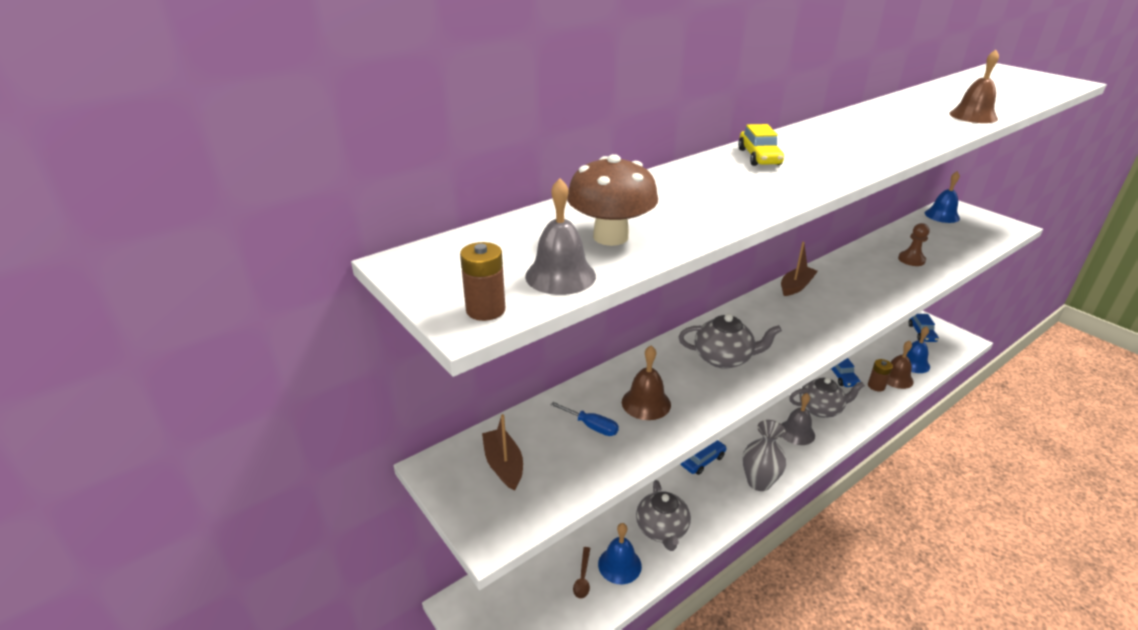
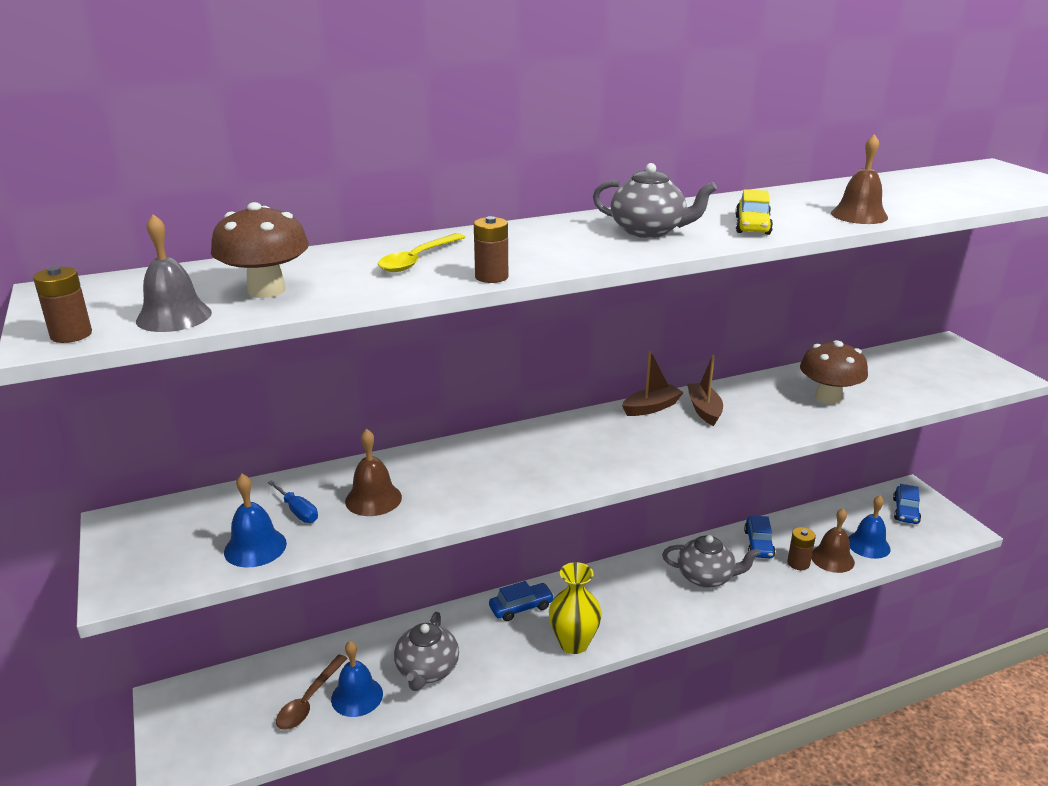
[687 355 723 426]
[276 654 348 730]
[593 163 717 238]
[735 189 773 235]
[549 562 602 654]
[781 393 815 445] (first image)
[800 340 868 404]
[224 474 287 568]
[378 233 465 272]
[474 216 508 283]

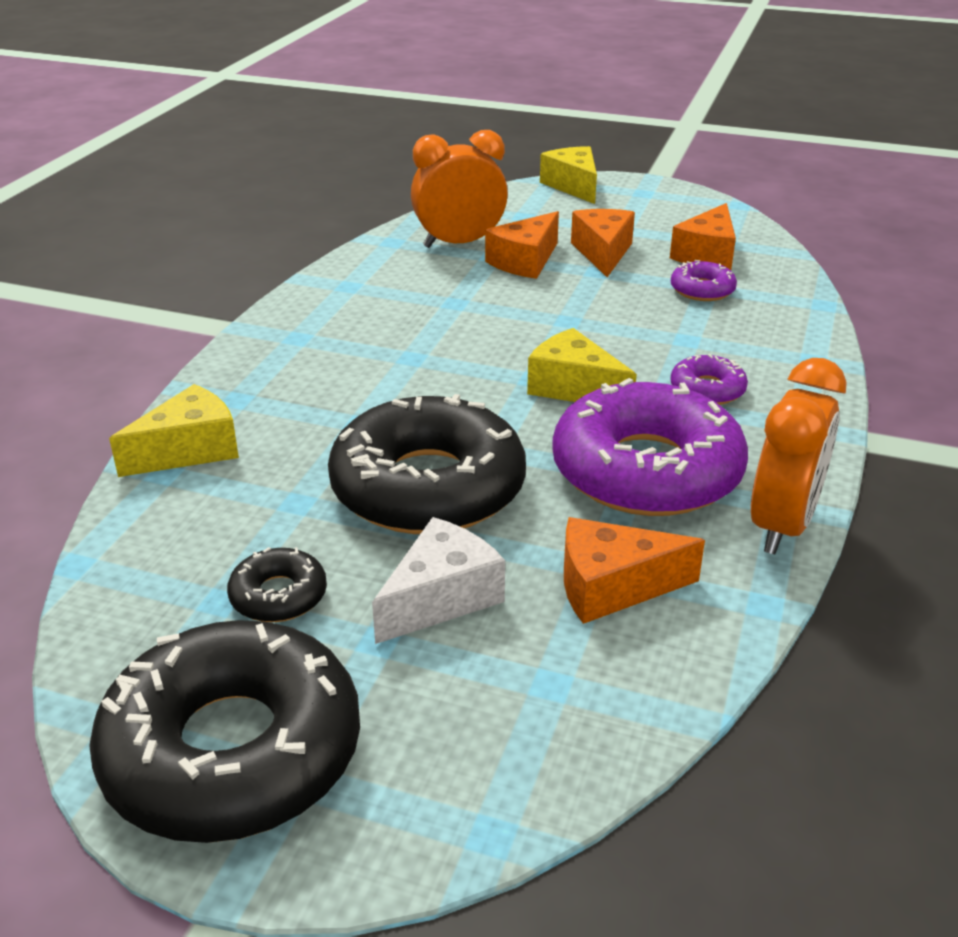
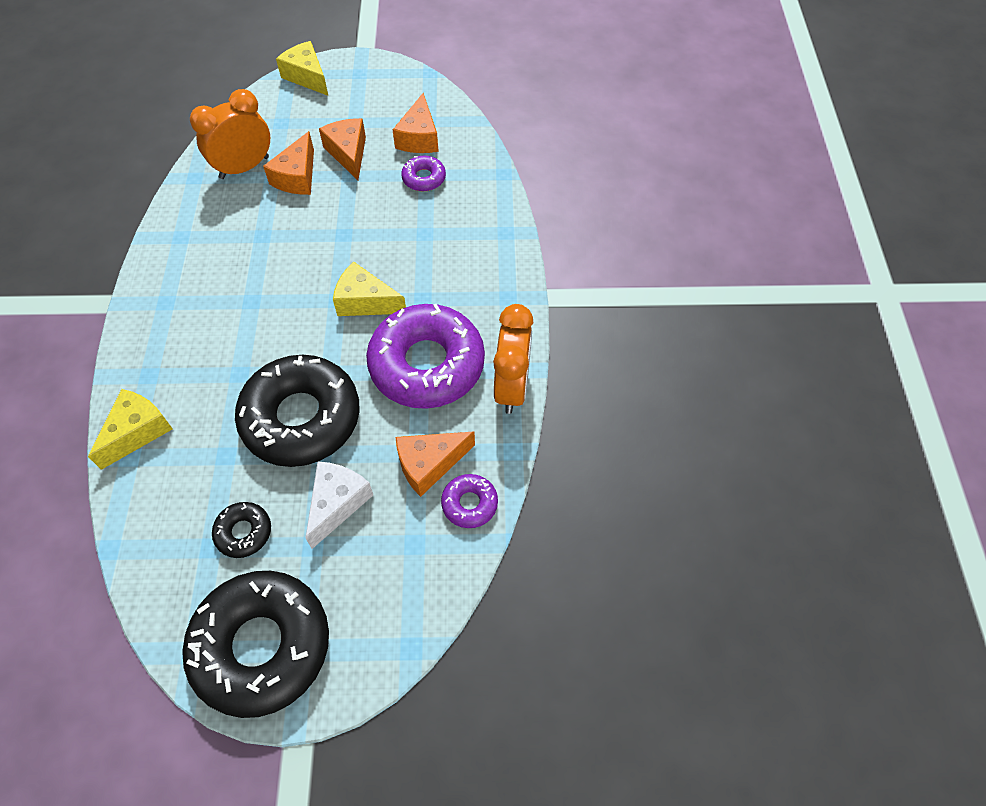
[441 474 498 528]

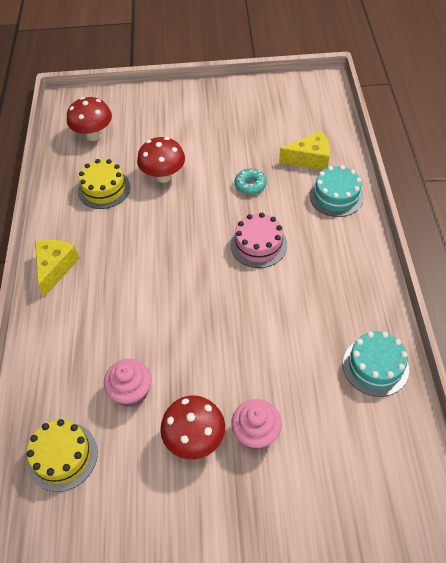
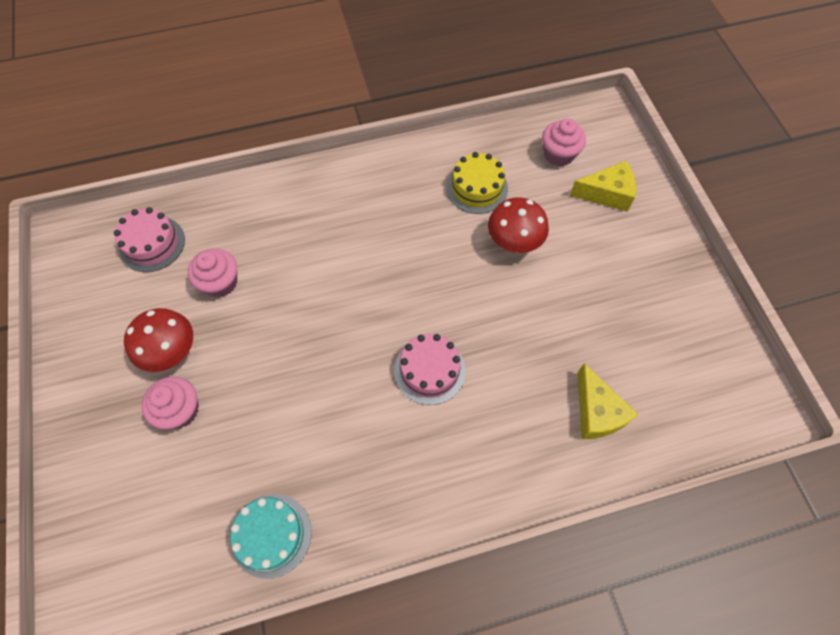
[114 207 185 272]
[569 161 636 212]
[542 119 586 166]
[235 169 267 194] (first image)
[309 165 364 217] (first image)

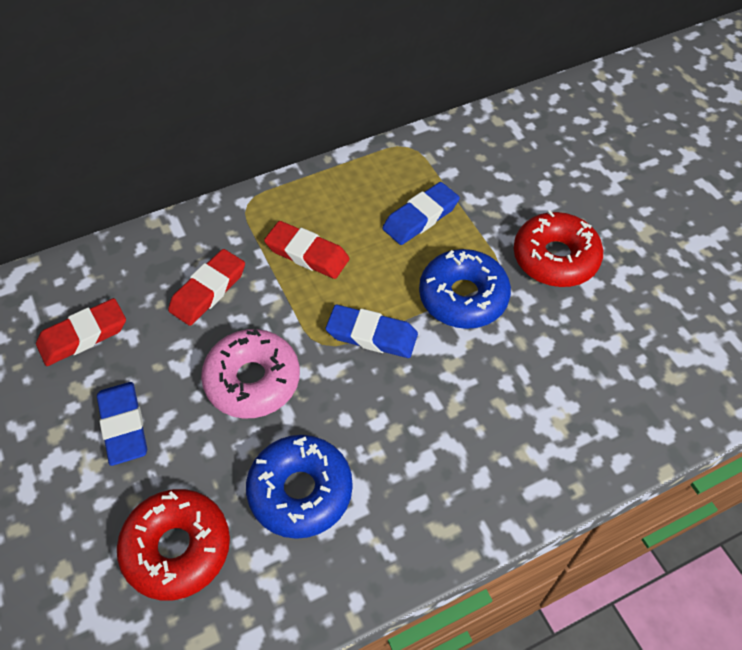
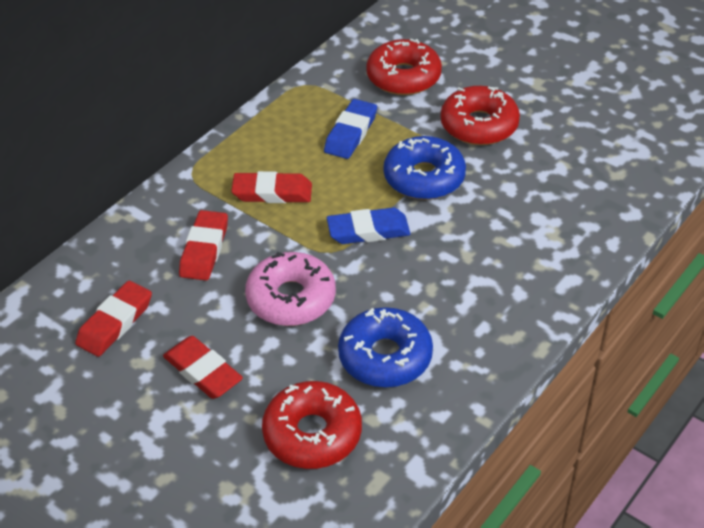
[163 336 243 399]
[366 39 442 95]

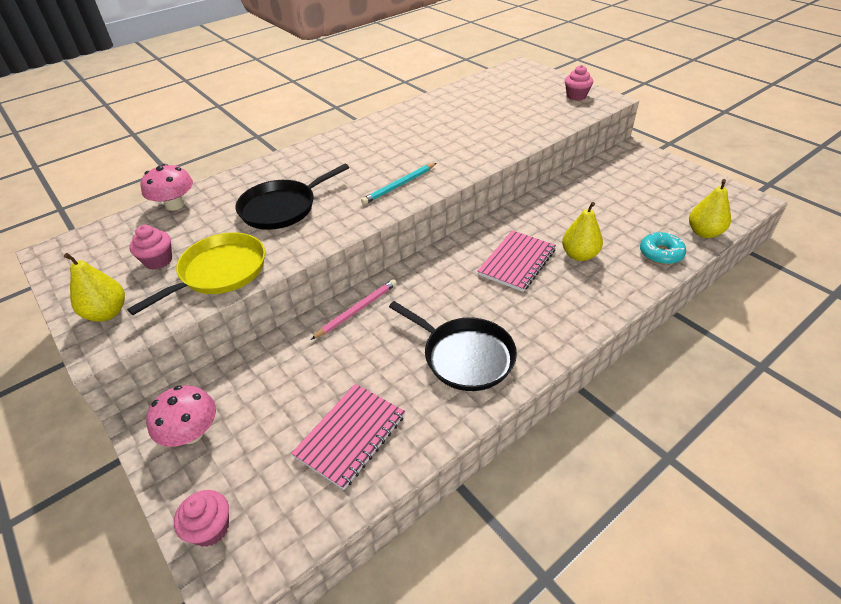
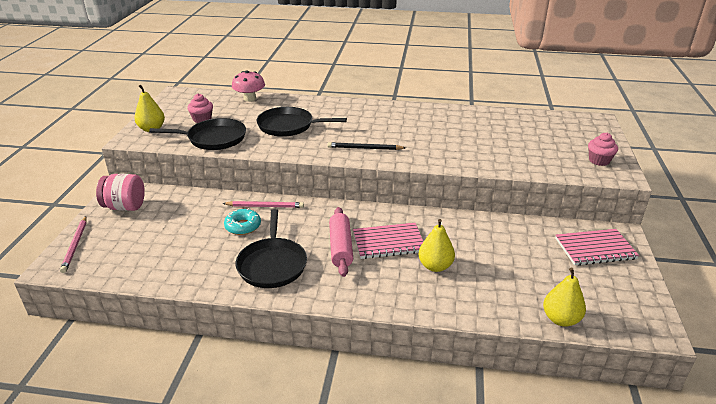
[149 118 246 150]
[96 174 145 211]
[60 216 87 273]
[555 229 639 266]
[327 142 406 150]
[224 208 261 235]
[329 207 353 277]

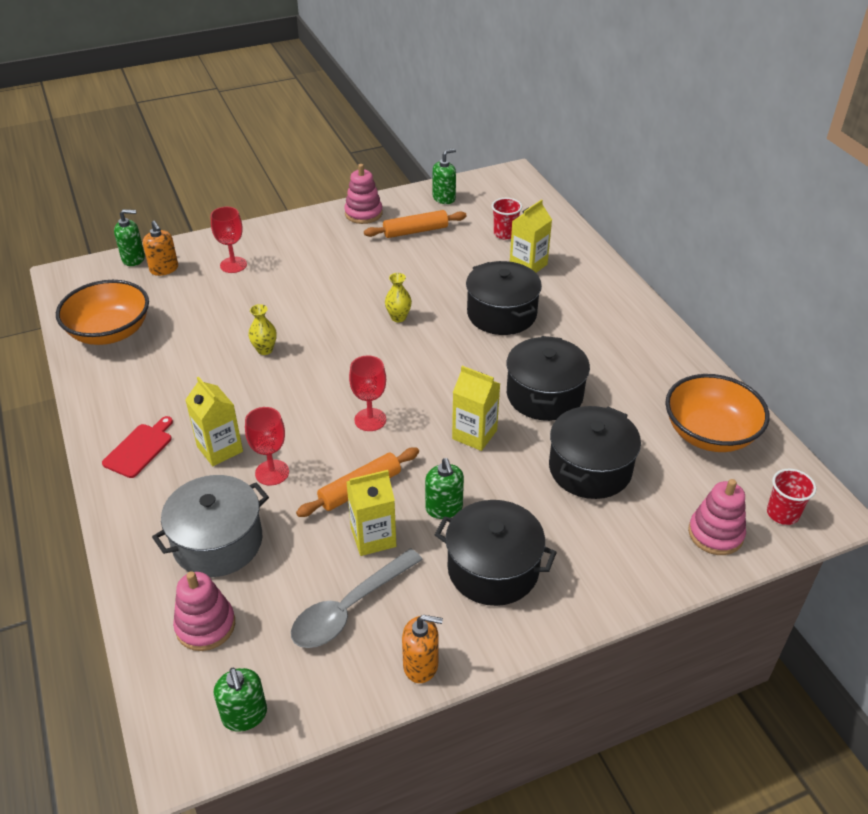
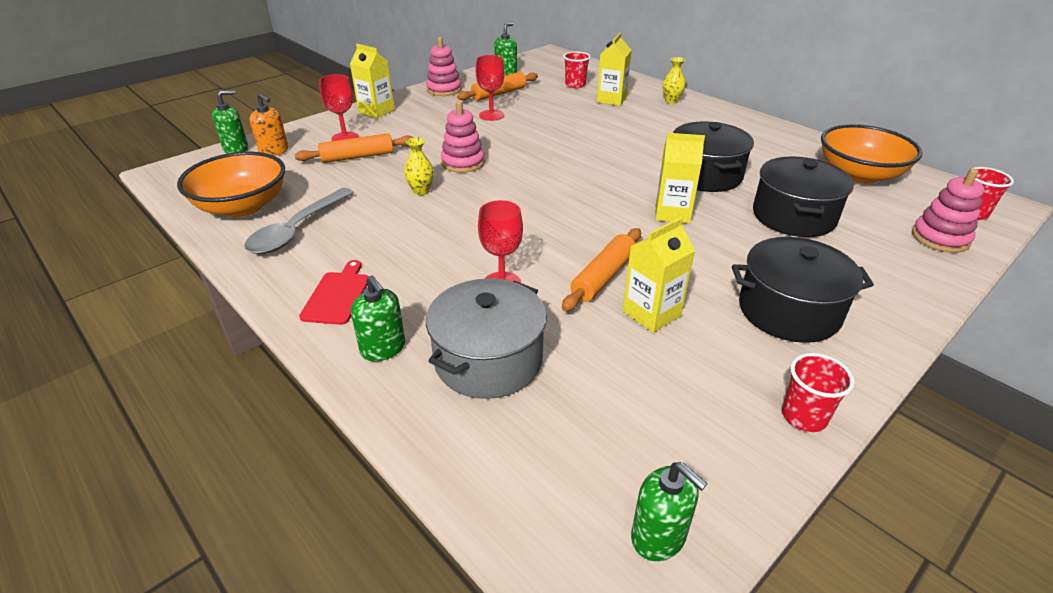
[441 101 485 173]
[350 44 395 118]
[244 188 354 254]
[476 55 505 121]
[663 57 685 104]
[782 353 855 432]
[351 276 405 361]
[466 261 542 335] (first image)
[294 133 414 163]

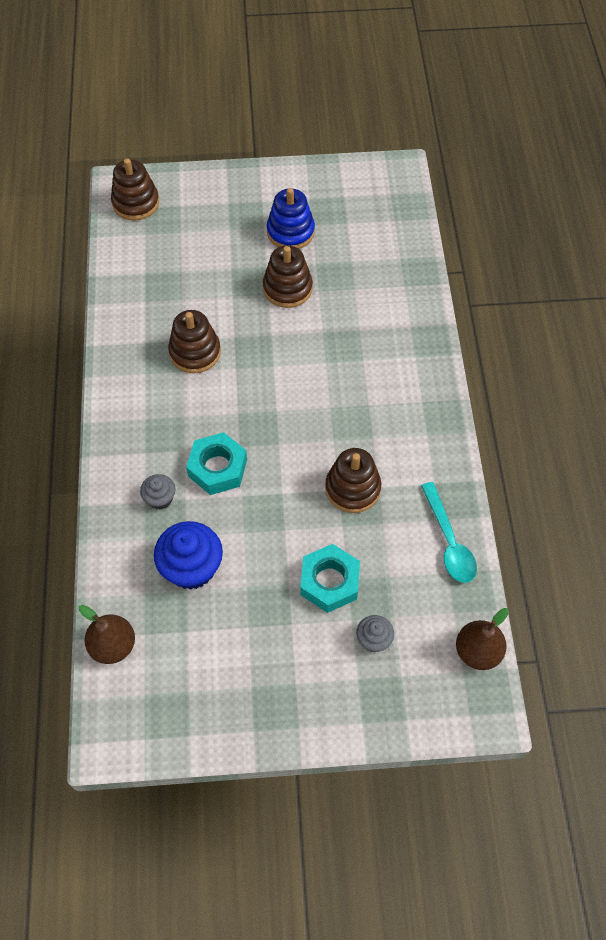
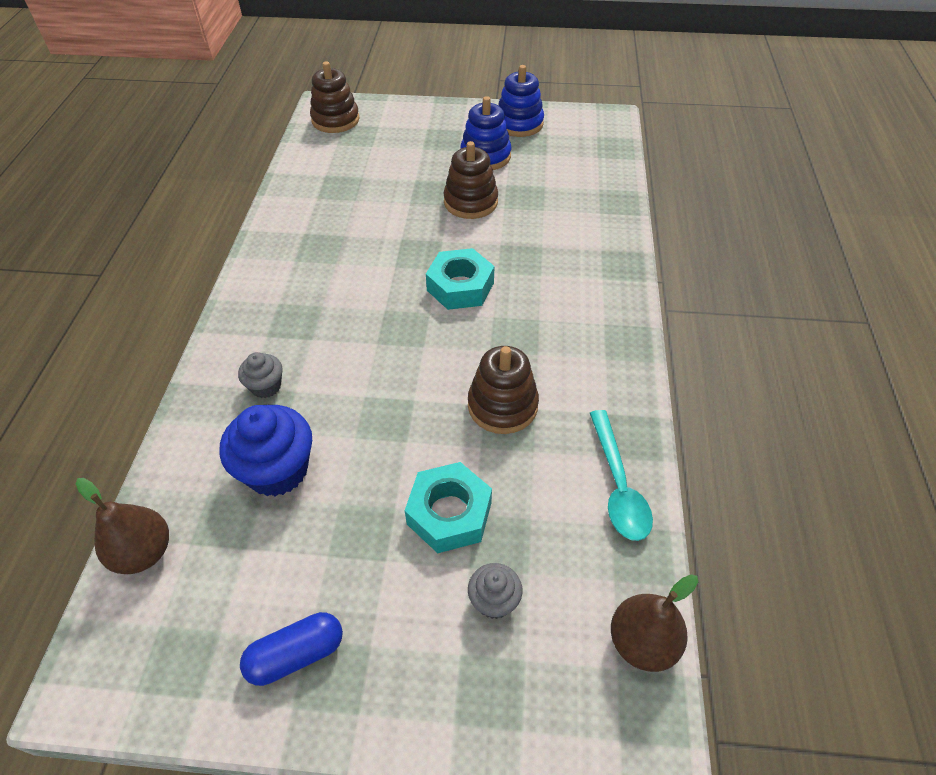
[168 310 221 373] (first image)
[426 248 494 310]
[240 612 343 686]
[498 65 544 137]

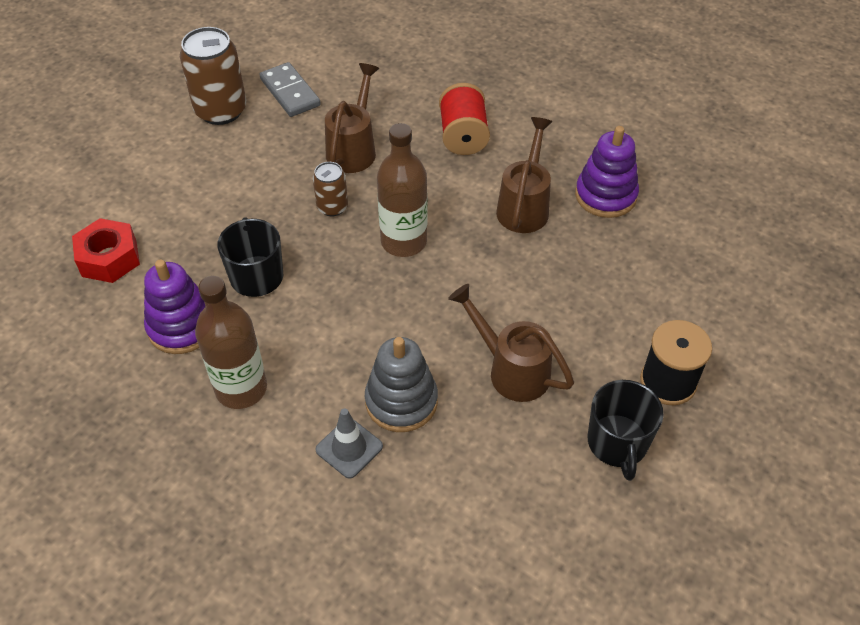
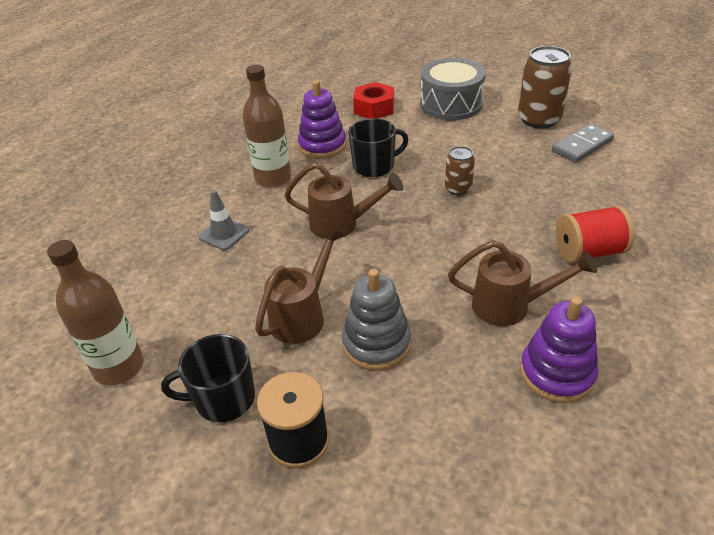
[285 162 403 239]
[342 269 411 370]
[47 240 144 385]
[420 58 486 120]

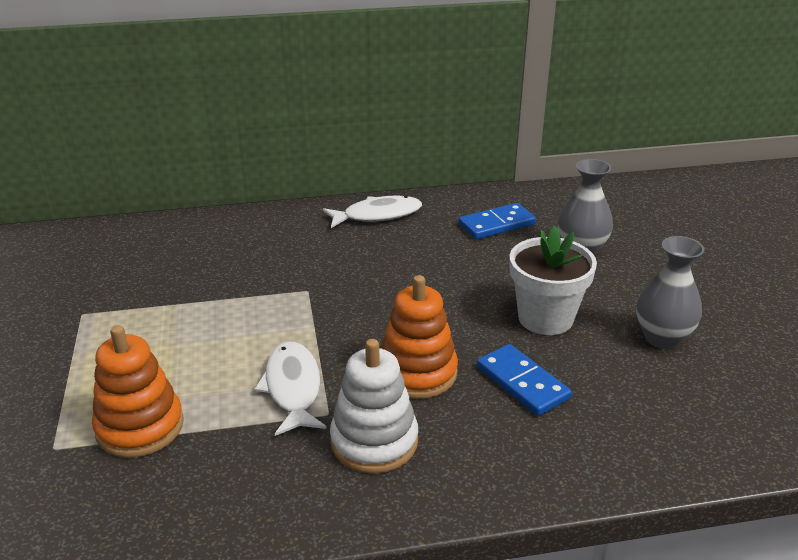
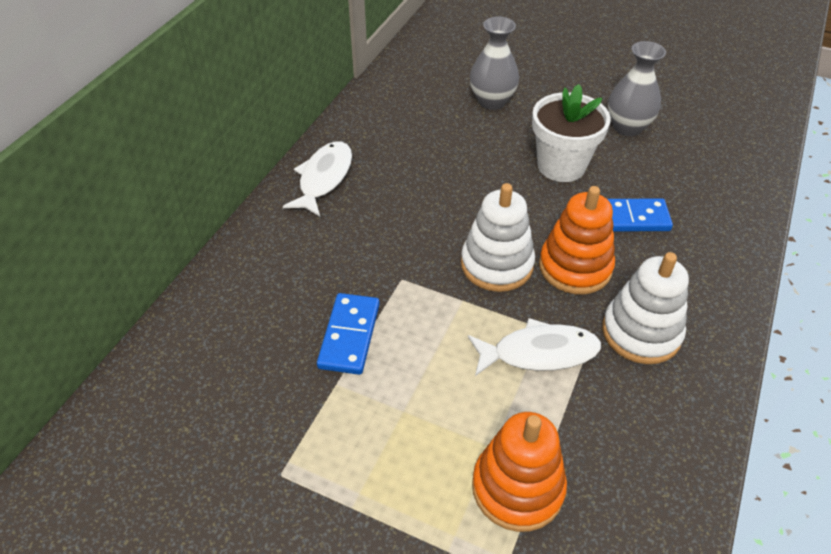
[468 318 601 376]
[317 293 380 375]
[461 183 535 292]

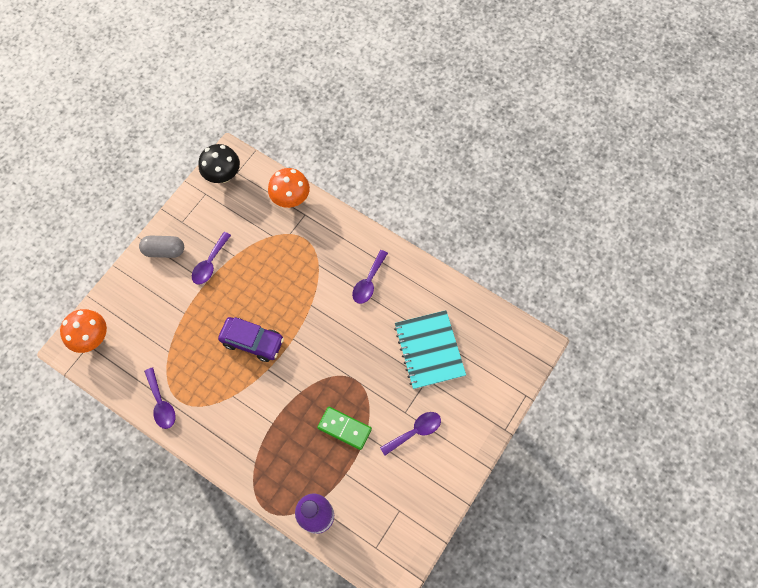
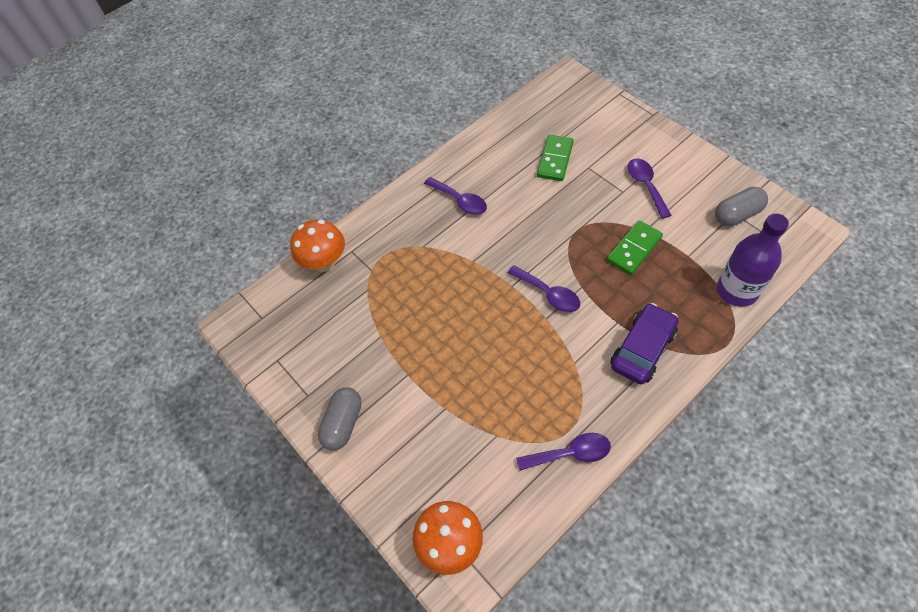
[508 265 580 312]
[198 144 240 183] (first image)
[611 303 679 384]
[537 135 574 181]
[715 187 768 226]

